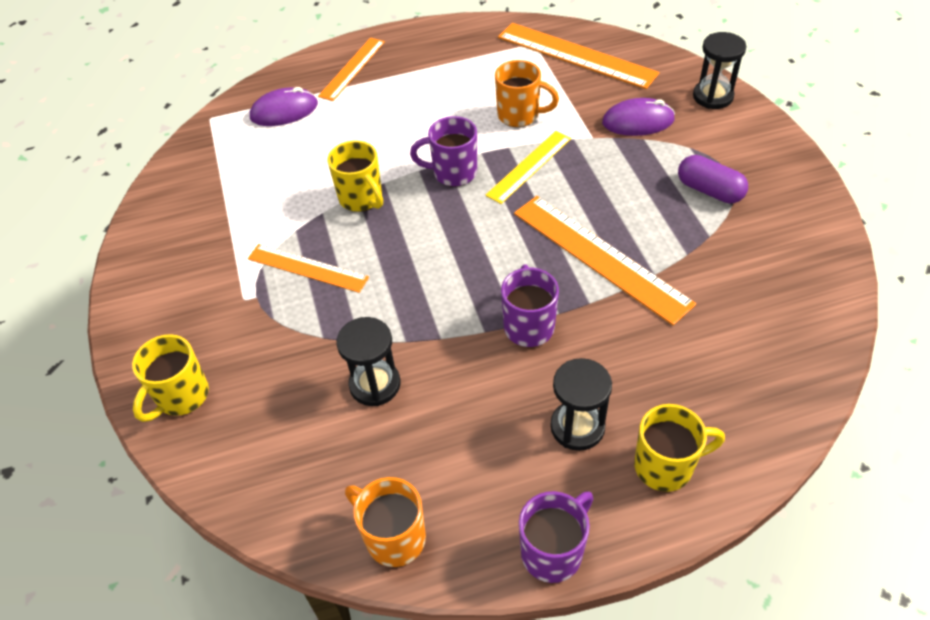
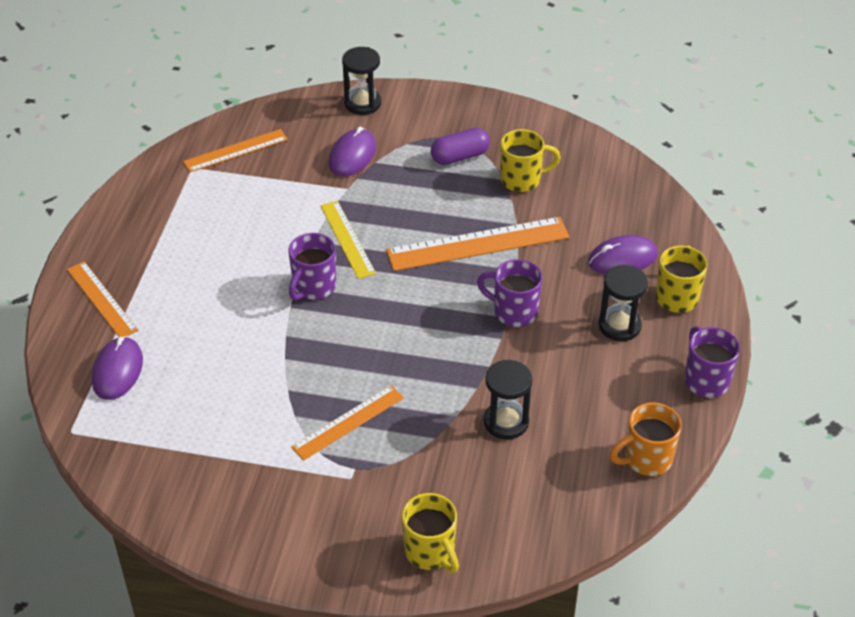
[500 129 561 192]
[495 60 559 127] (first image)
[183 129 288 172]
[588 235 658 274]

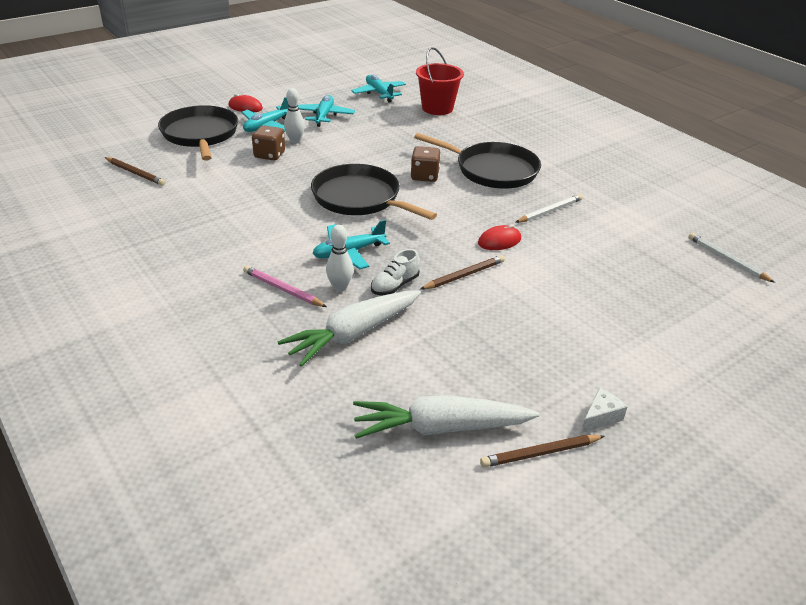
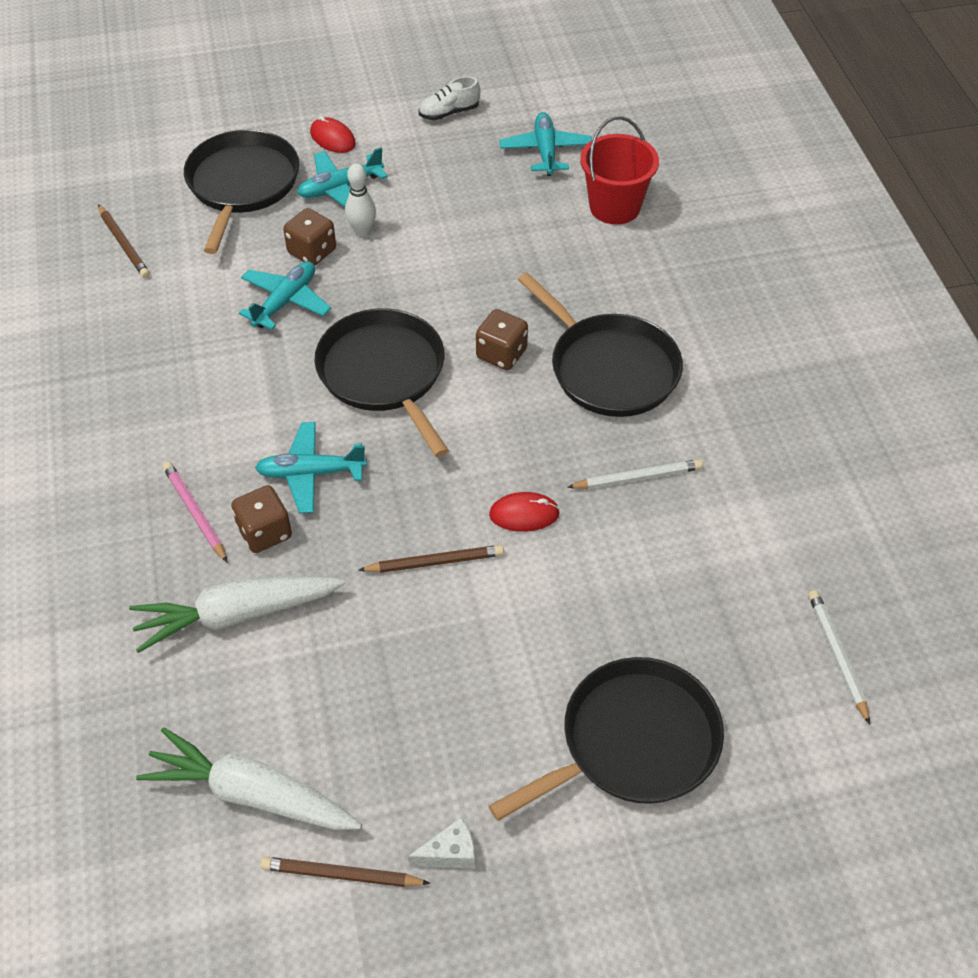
[239 261 331 330]
[231 485 292 553]
[419 76 480 120]
[489 657 724 821]

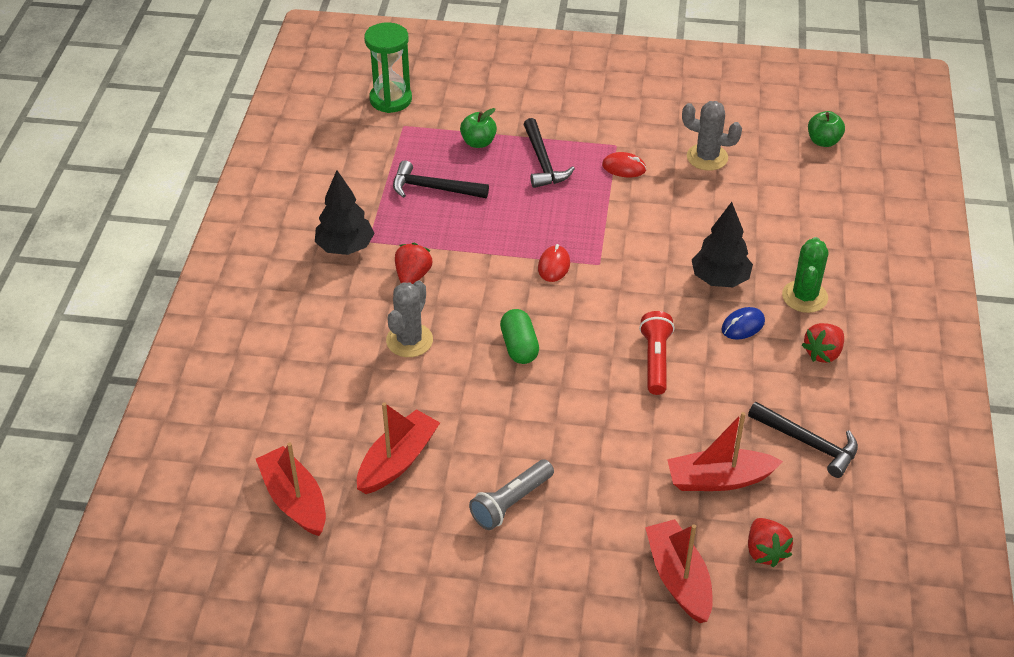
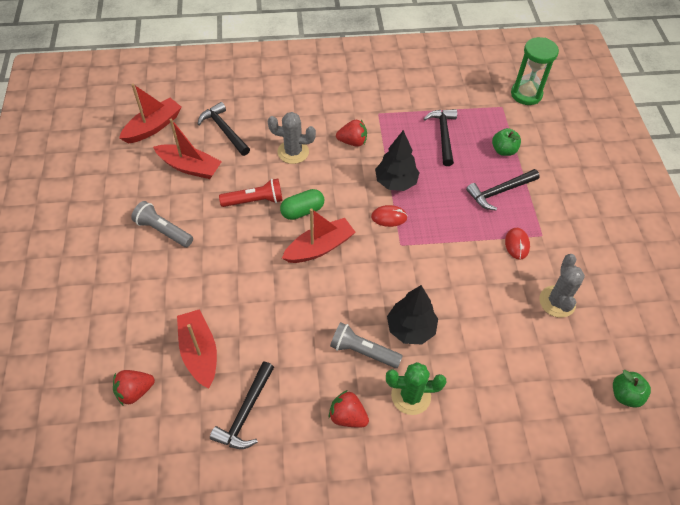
[375 130 420 191]
[219 179 283 207]
[282 208 356 263]
[330 322 403 368]
[198 102 250 156]

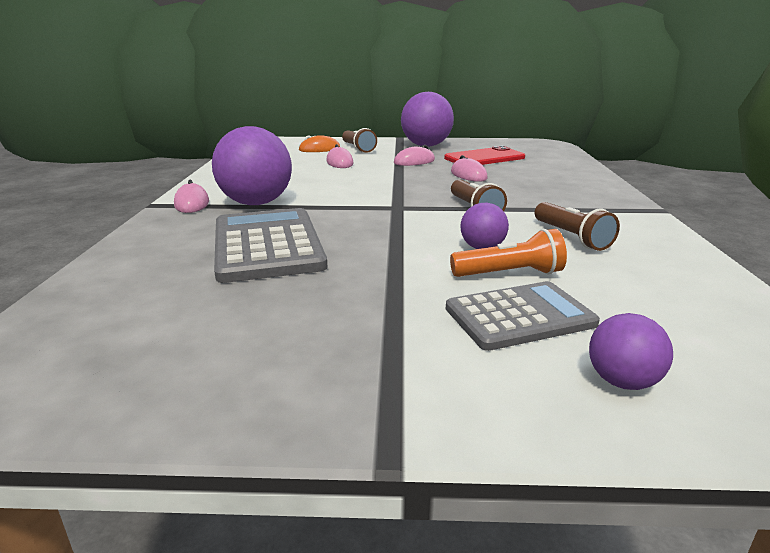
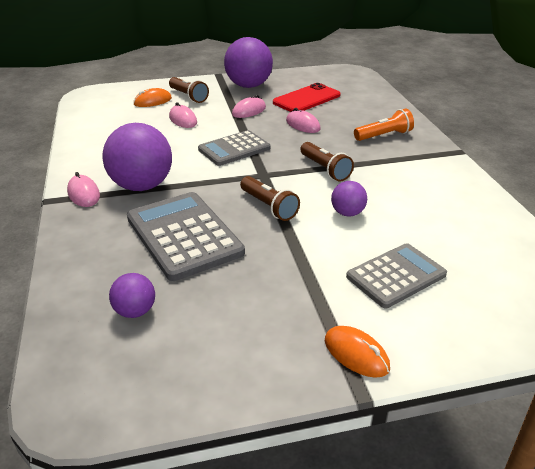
[354 108 414 141]
[240 176 300 221]
[109 273 155 318]
[198 130 271 166]
[325 326 390 378]

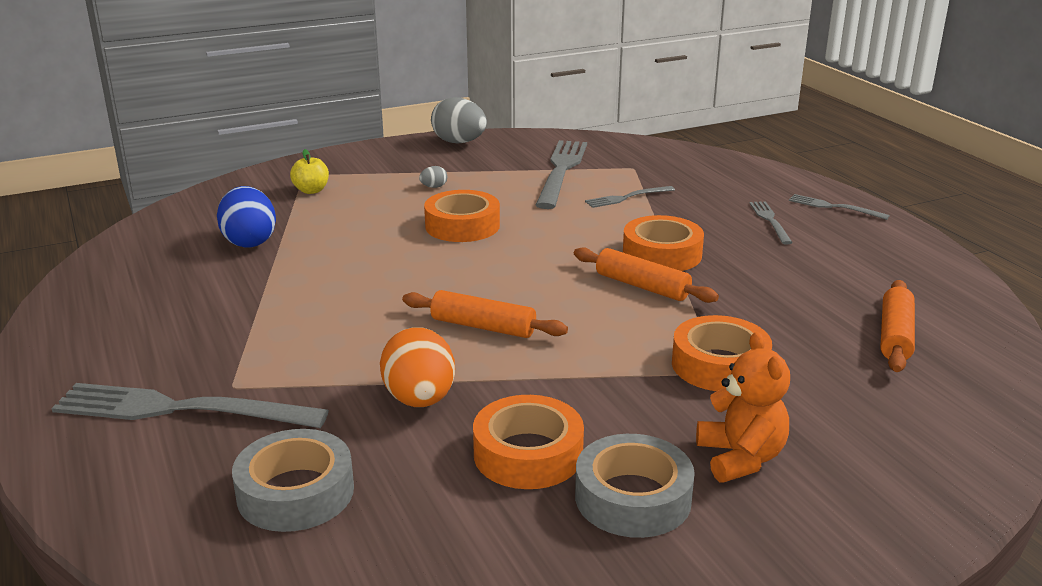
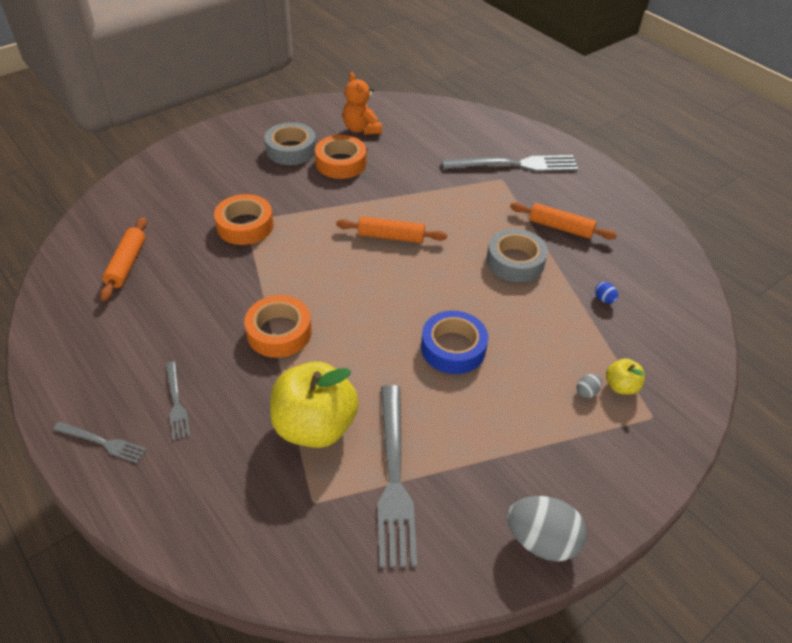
[595 282 618 303]
[487 229 548 282]
[380 327 455 407] (first image)
[577 374 602 398]
[421 311 488 374]
[510 202 617 240]
[270 362 359 448]
[343 72 382 135]

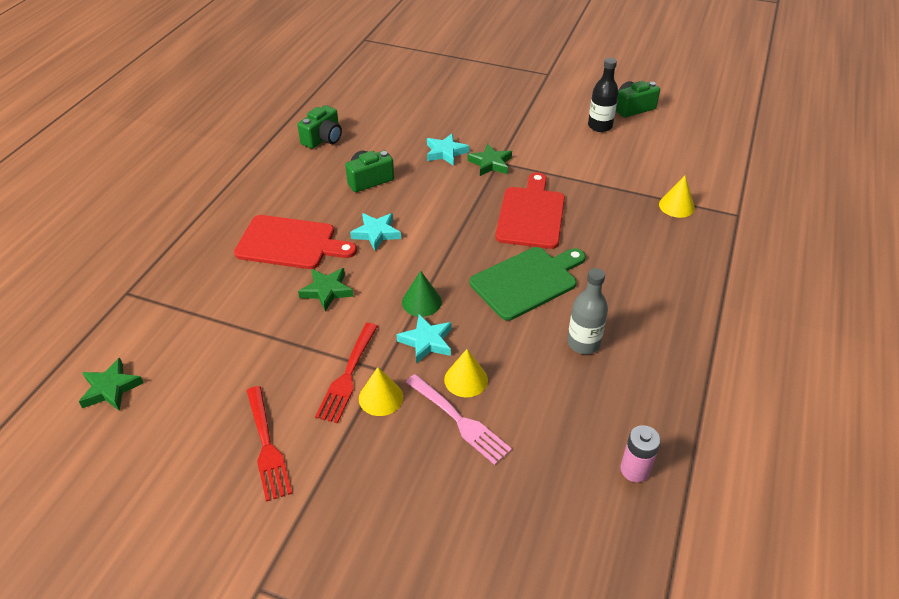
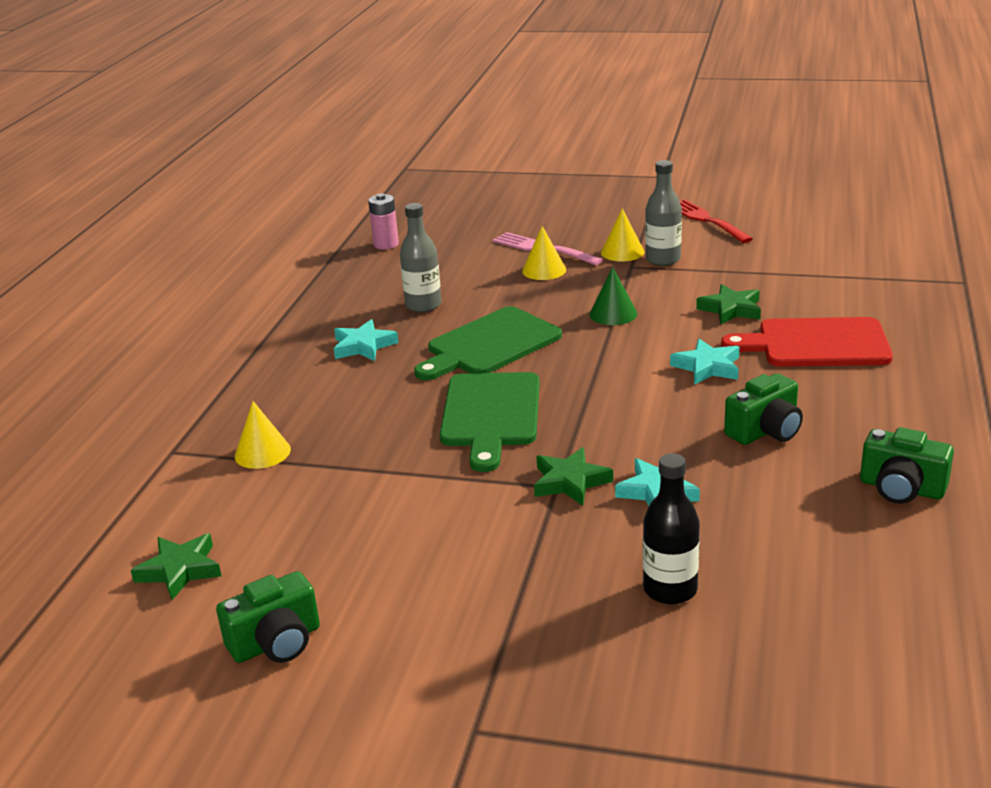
[131 533 222 600]
[860 427 954 504]
[645 160 682 266]
[334 319 399 361]
[440 372 540 472]
[643 453 700 604]

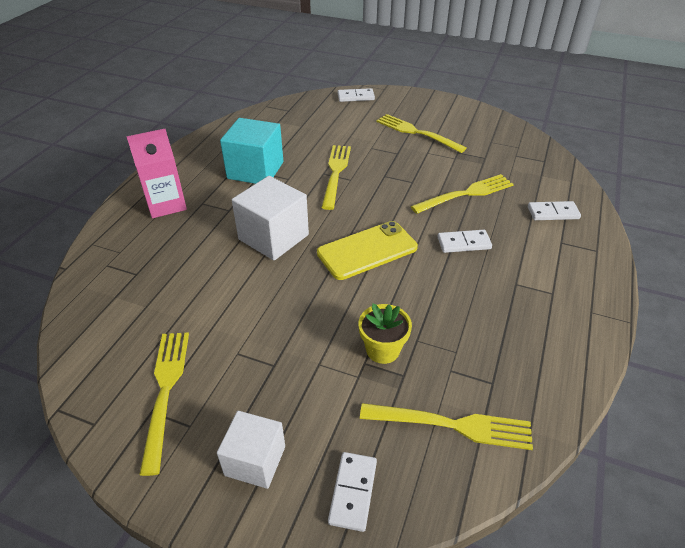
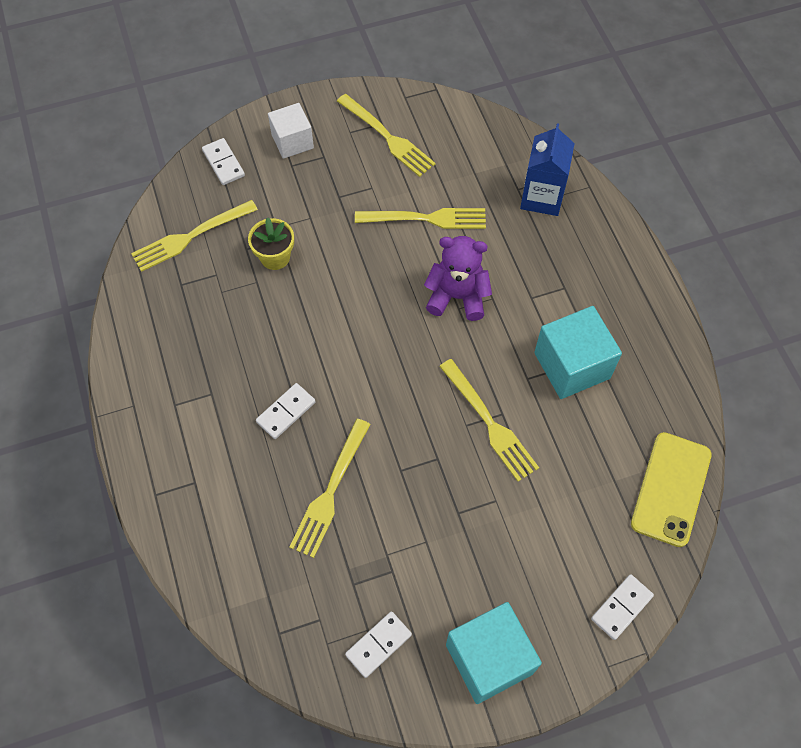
[126 129 187 218] (first image)
[424 236 492 321]
[631 432 712 547]
[355 208 486 229]
[345 611 412 678]
[446 602 542 704]
[520 123 575 216]

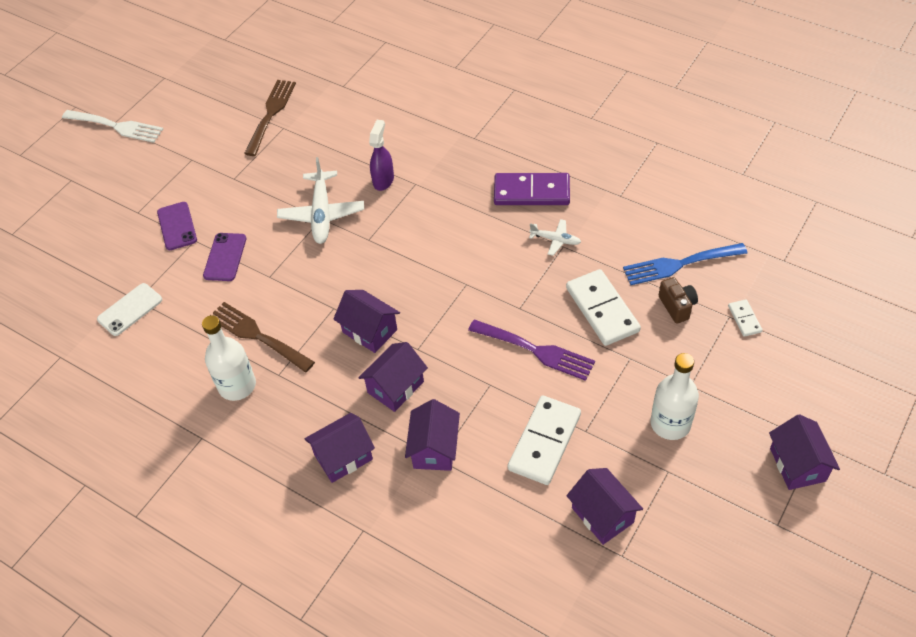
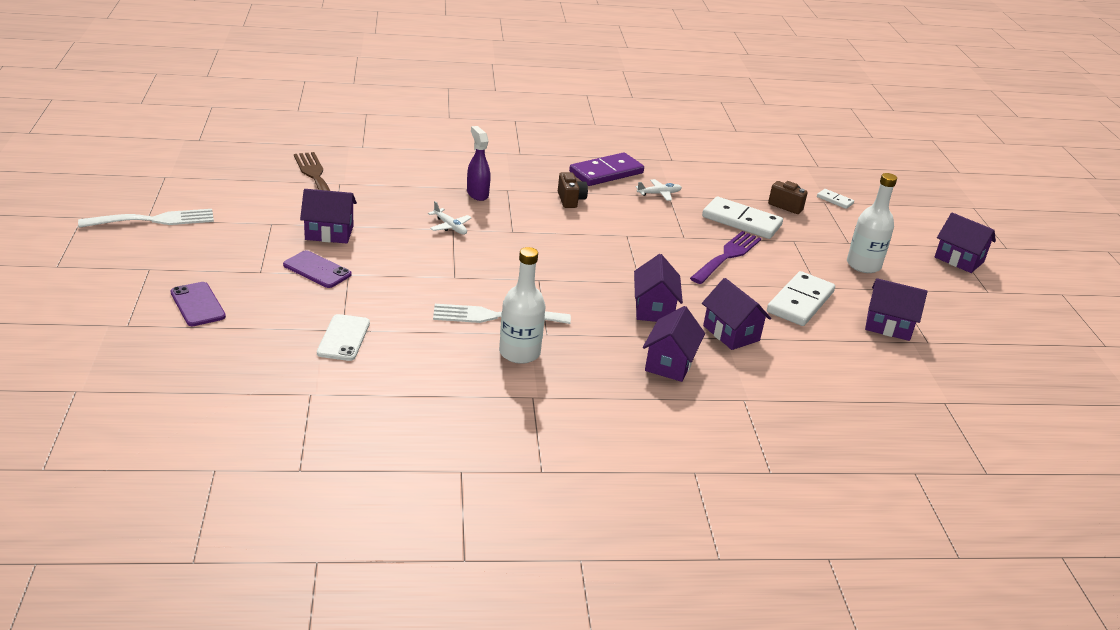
[170 282 226 326]
[433 304 571 324]
[428 201 472 234]
[300 189 357 243]
[690 231 762 284]
[767 271 835 326]
[623 243 747 285] (first image)
[558 172 588 208]

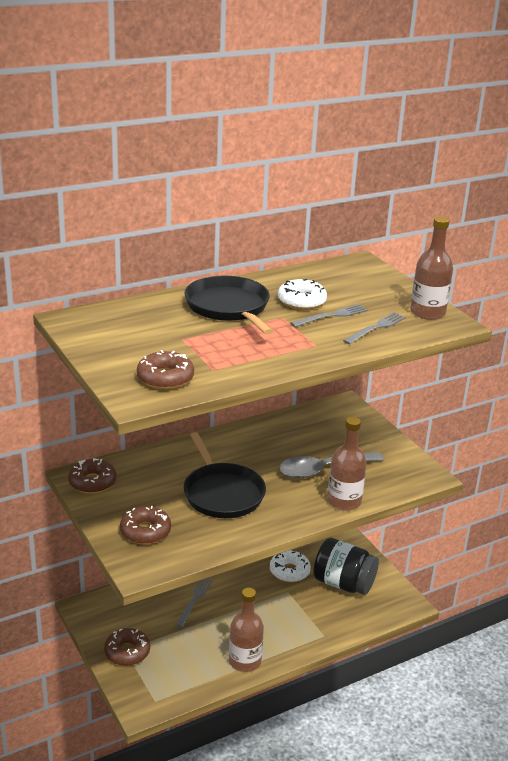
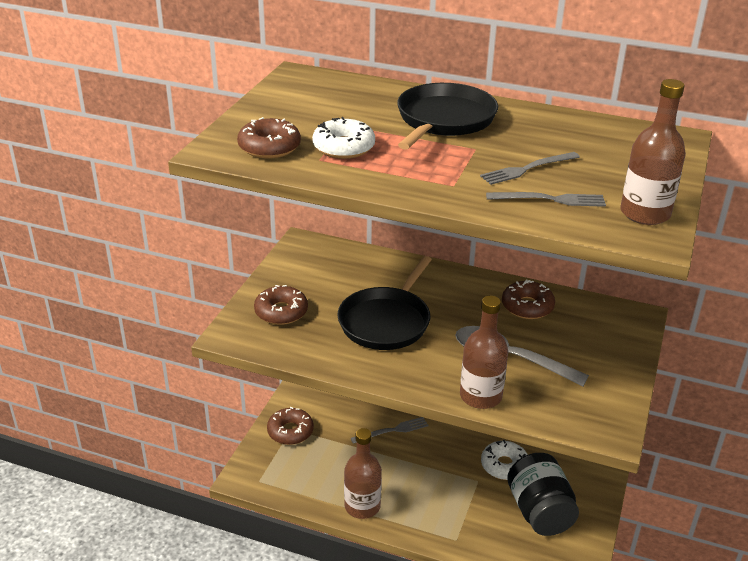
[502 279 555 319]
[312 117 375 159]
[480 152 580 185]

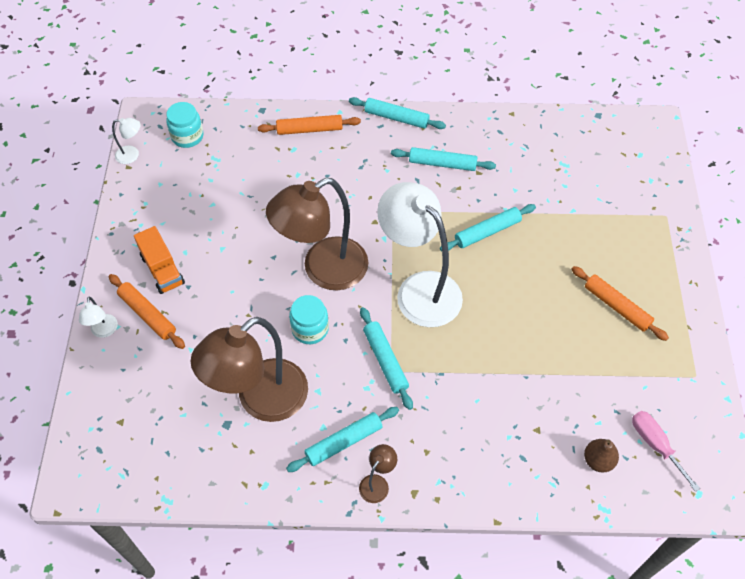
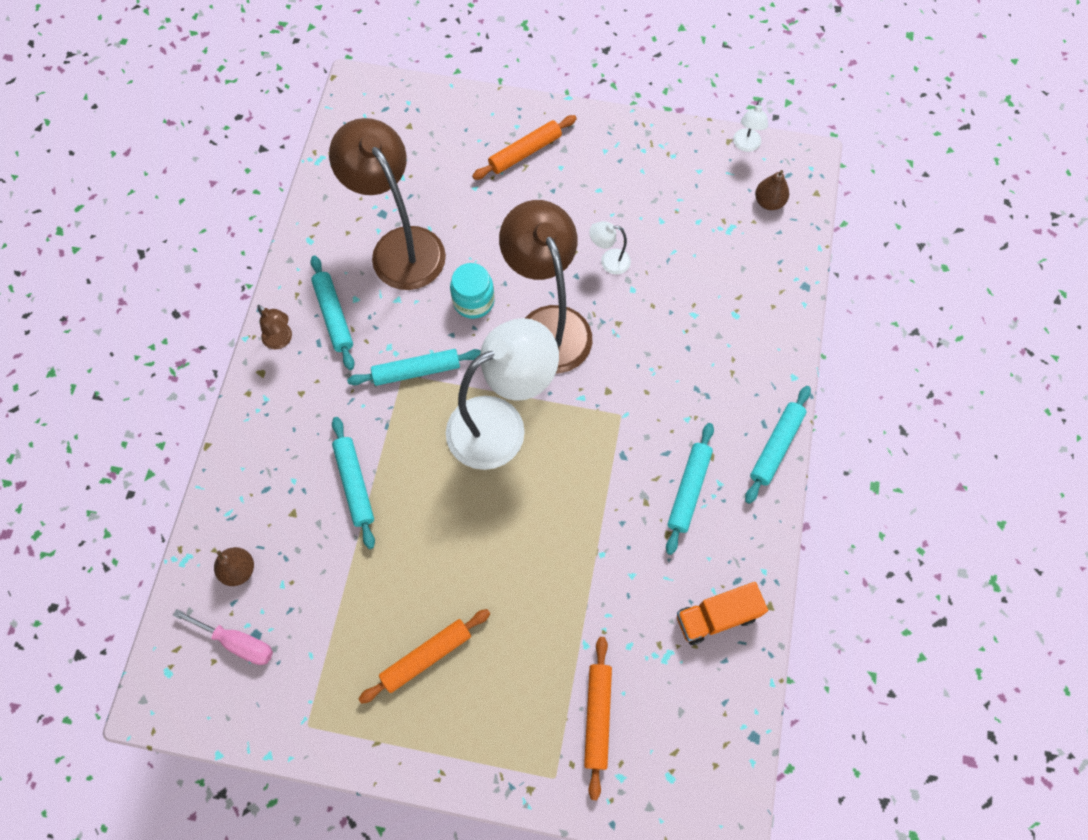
[589 221 631 274]
[677 582 768 645]
[755 170 789 210]
[584 637 612 800]
[332 417 375 549]
[173 609 273 665]

